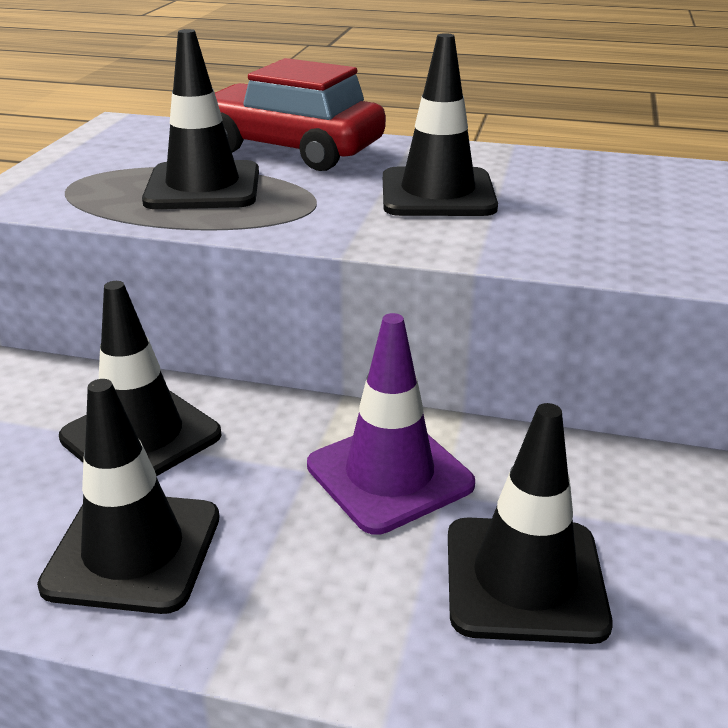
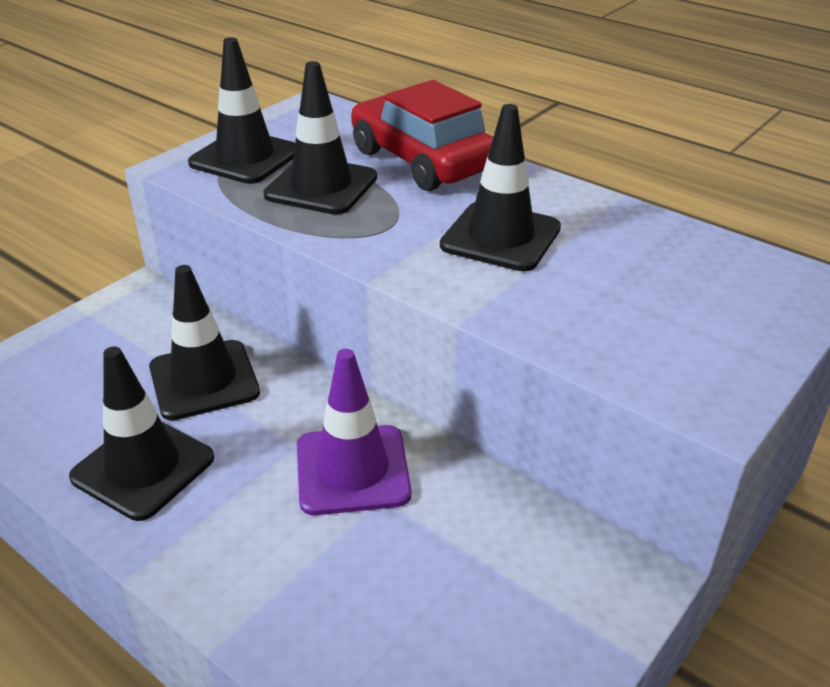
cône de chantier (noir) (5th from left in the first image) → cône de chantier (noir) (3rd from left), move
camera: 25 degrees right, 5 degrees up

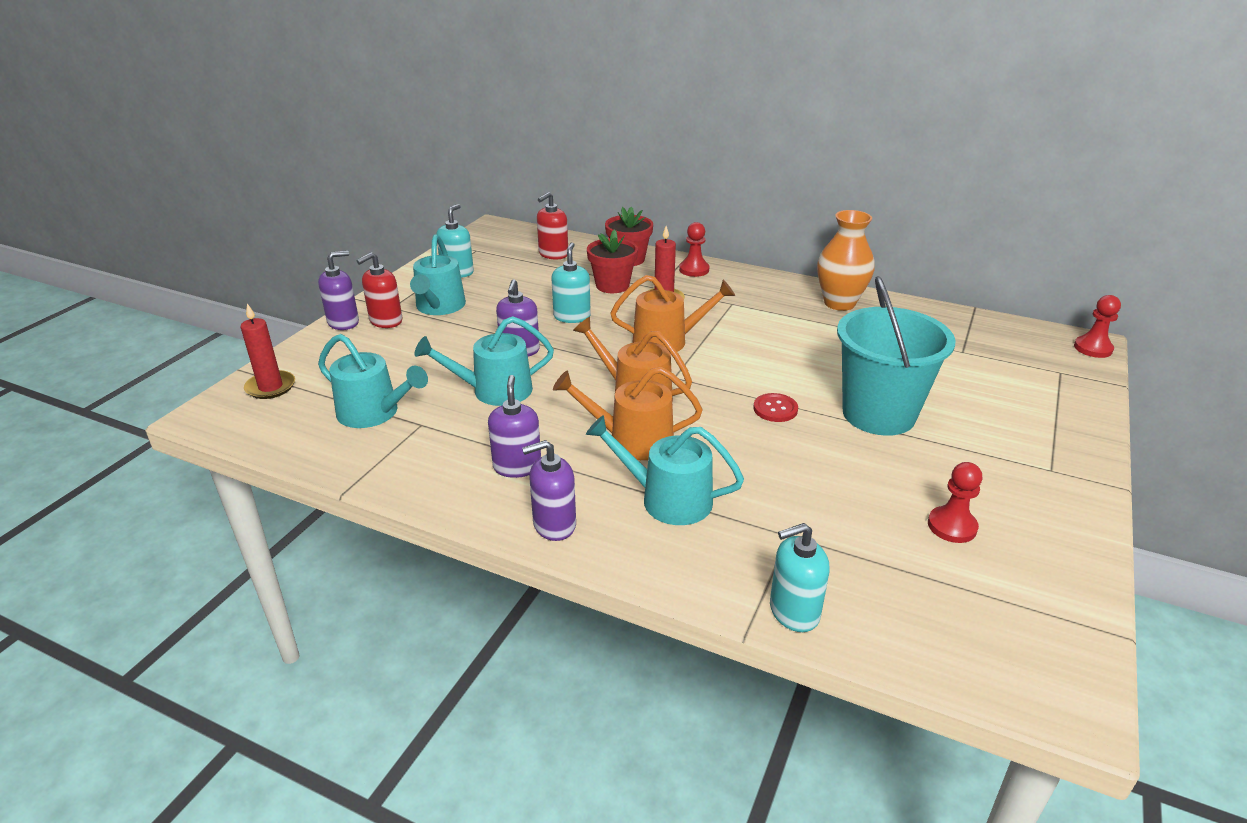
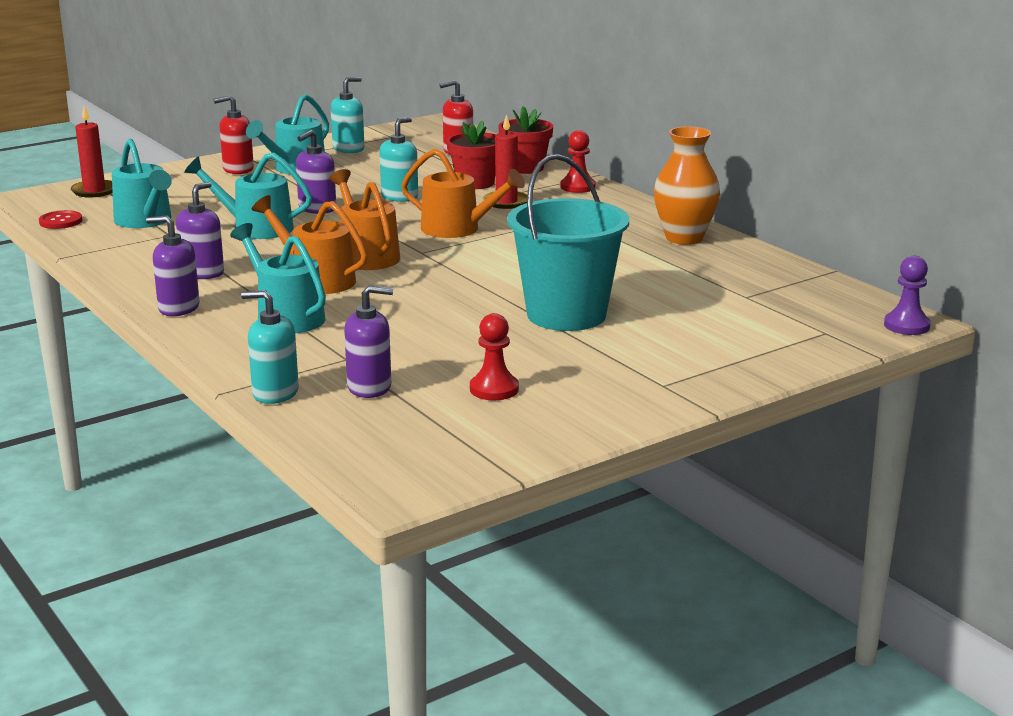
distributeur de savon (violet) (1st from left in the first image) → distributeur de savon (violet) (4th from left), move
bouton (rouge), move
pion (rouge) (3rd from left) → pion (violet)
camera: 30 degrees right, 10 degrees down

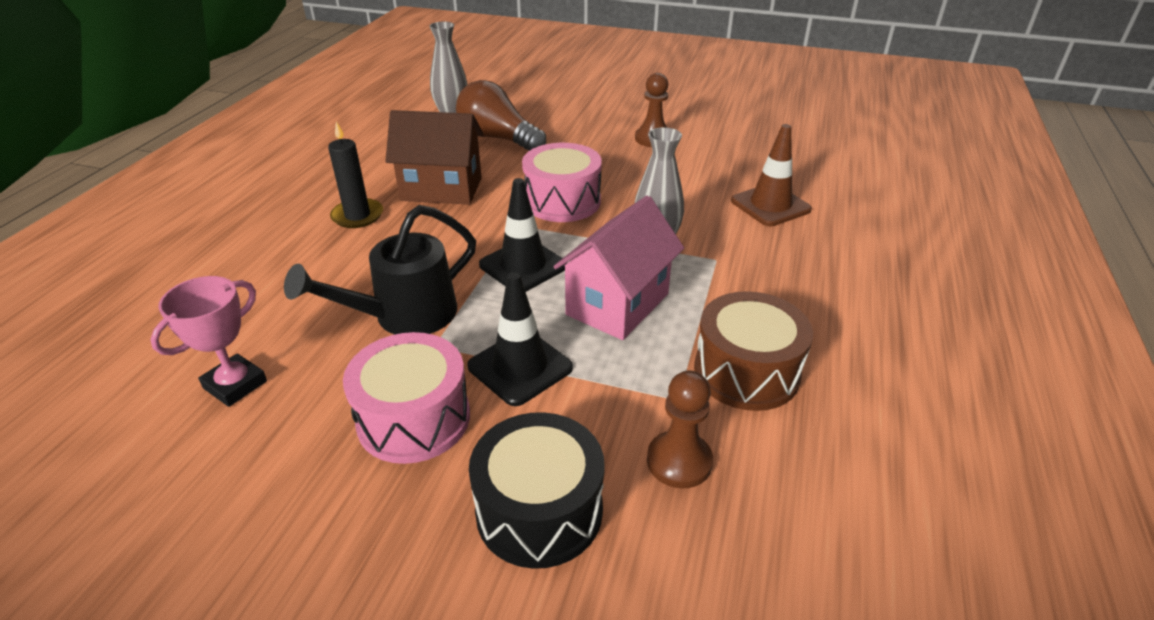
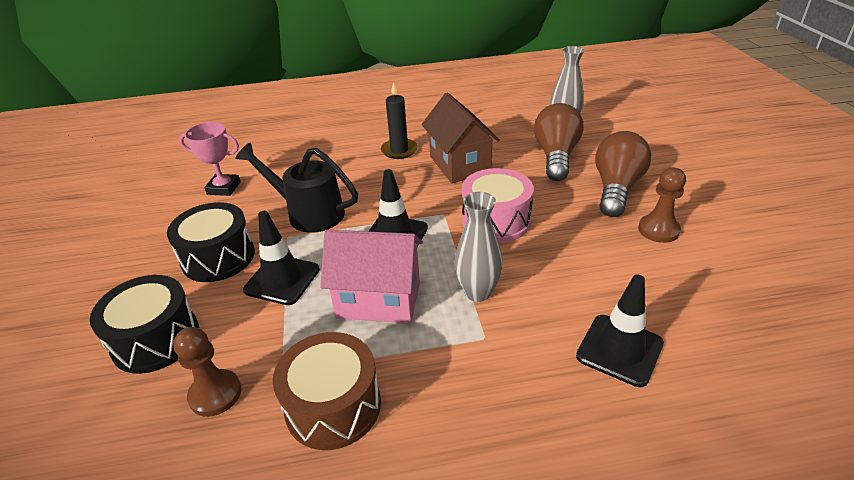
tambour (rose) (1st from left) → tambour (noir) (2nd from left)
cône de chantier (marron) → cône de chantier (noir) (3rd from left)
- → ampoule (marron) (2nd from left)
camera: 65 degrees right, 0 degrees up

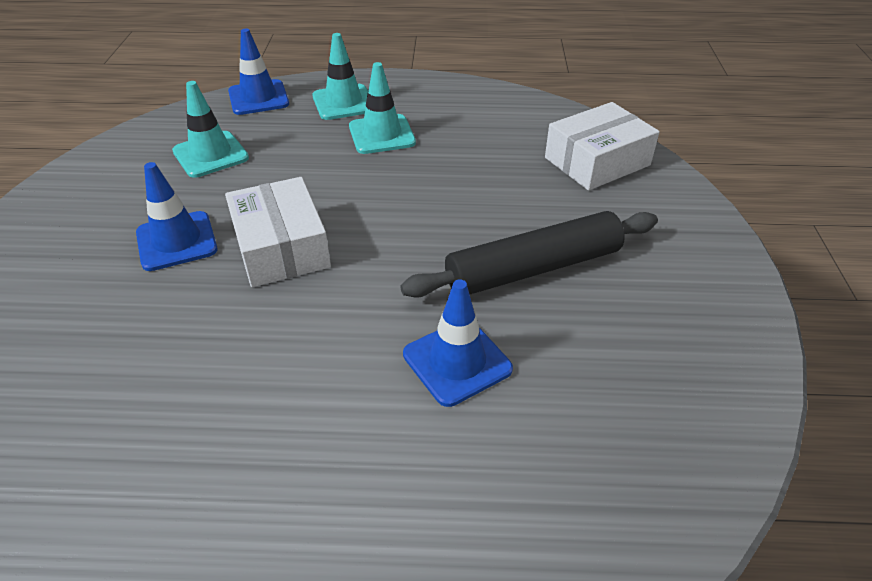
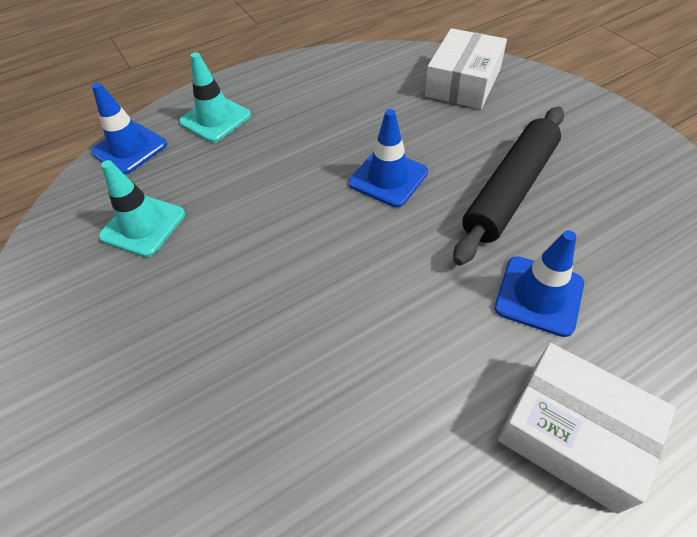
cône de chantier (bleu) (1st from left in the first image) → cône de chantier (bleu) (2nd from left), move
boîte (blanc) (1st from left in the first image) → boîte (blanc) (2nd from left), move
cône de chantier (turquoise) (3rd from left) → -
camera: 30 degrees left, 10 degrees up

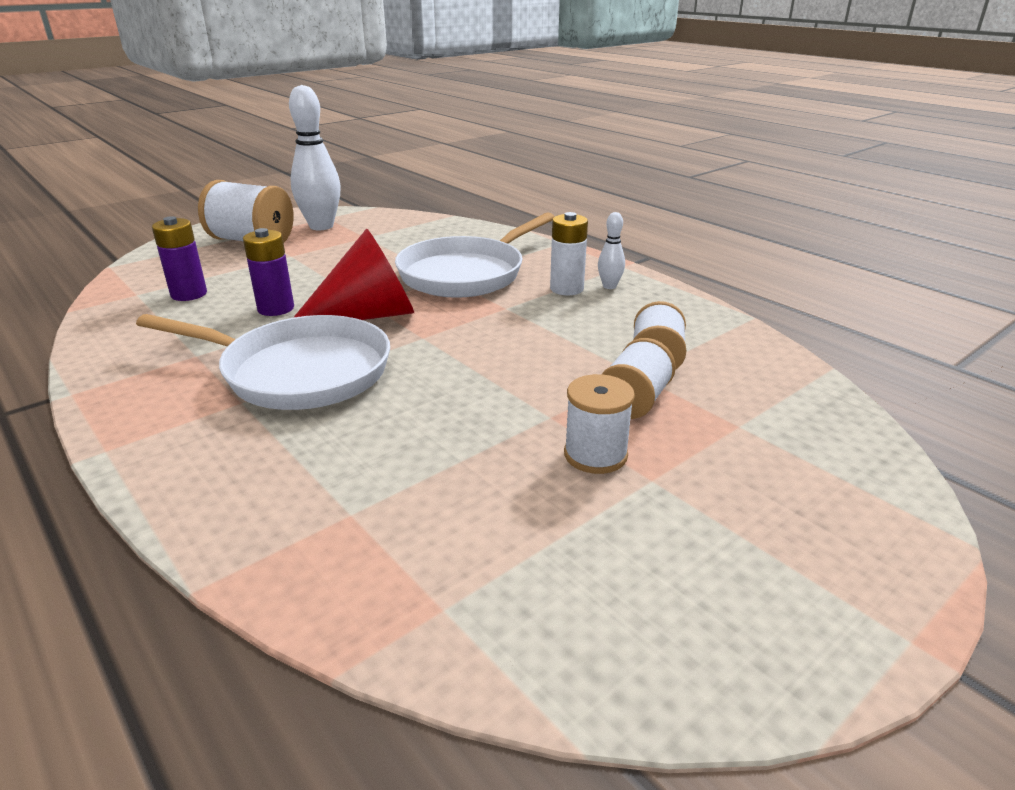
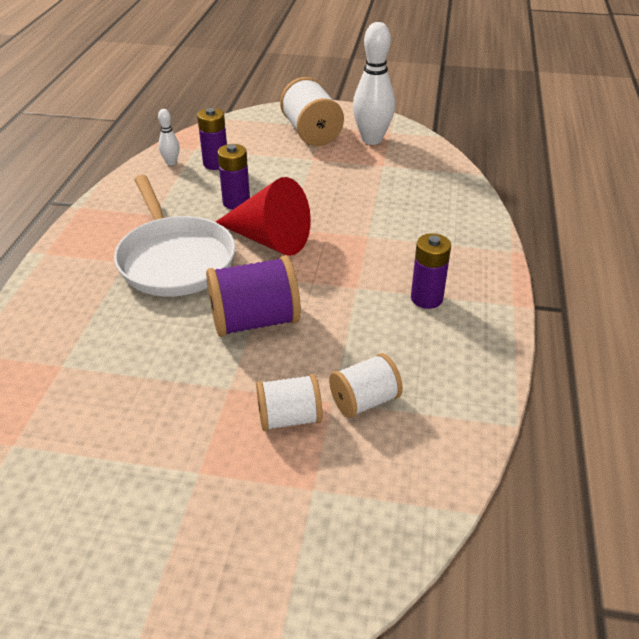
poêle (blanc) (2nd from left) → -
pile (blanc) → pile (violet) (3rd from left)
bobine (blanc) (2nd from left) → -
quille (blanc) (2nd from left in the first image) → quille (blanc) (1st from left), move
- → bobine (violet)
camera: 50 degrees right, 10 degrees up

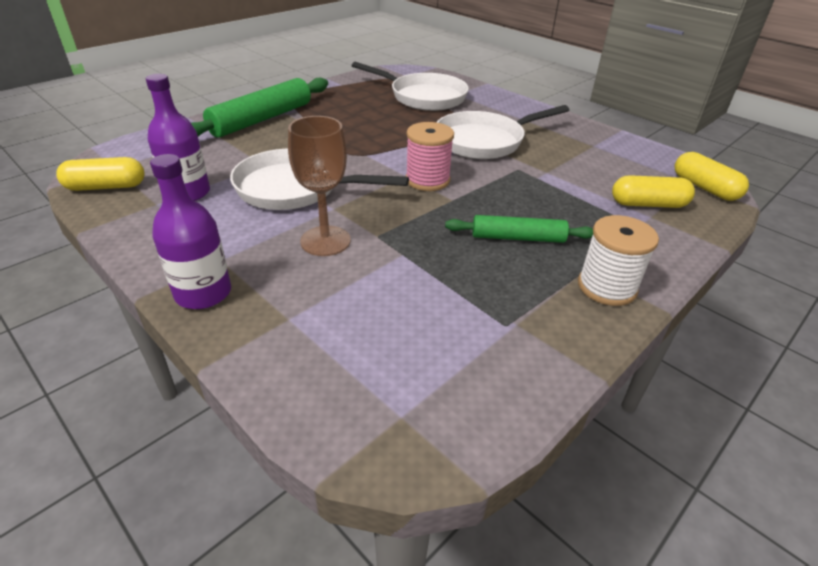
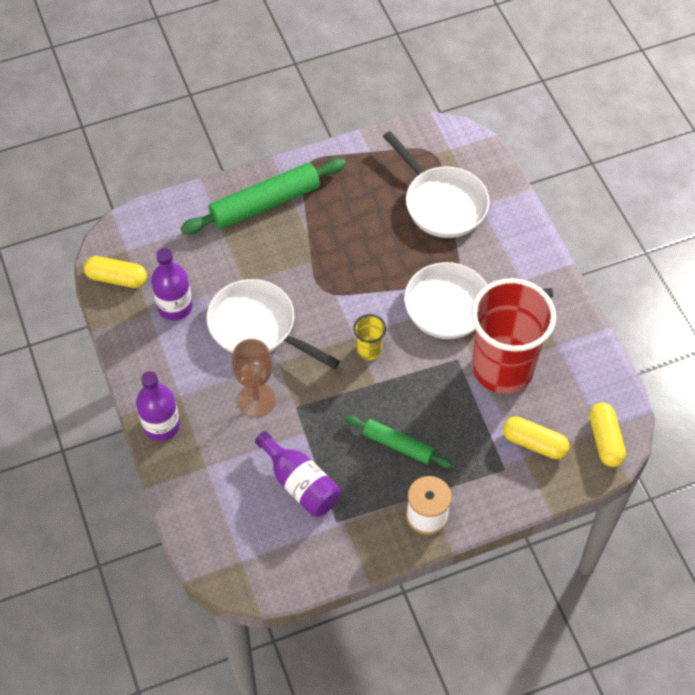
bobine (rose) → gobelet (jaune)
- → bouteille (violet) (3rd from left)
- → gobelet (rouge)
camera: 25 degrees right, 20 degrees up

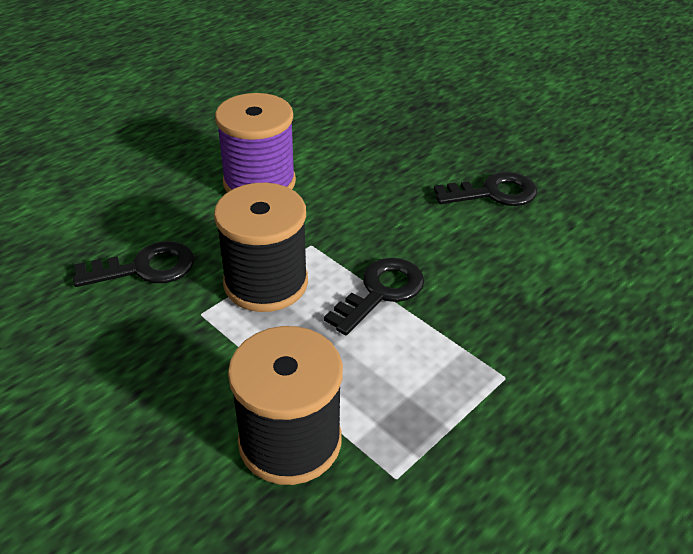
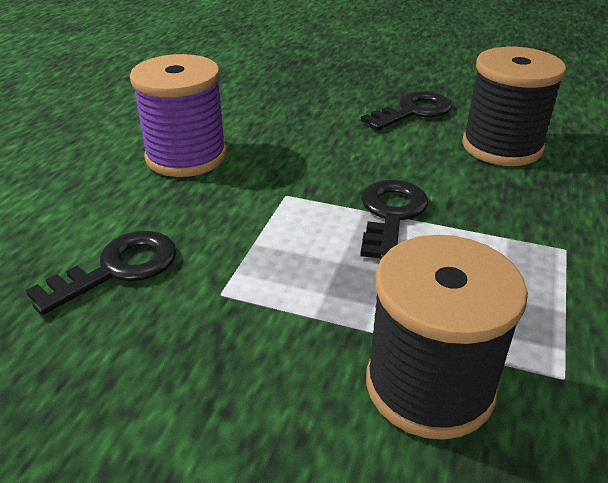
bobine (noir) (1st from left in the first image) → bobine (noir) (2nd from left), move
camera: 25 degrees left, 5 degrees down

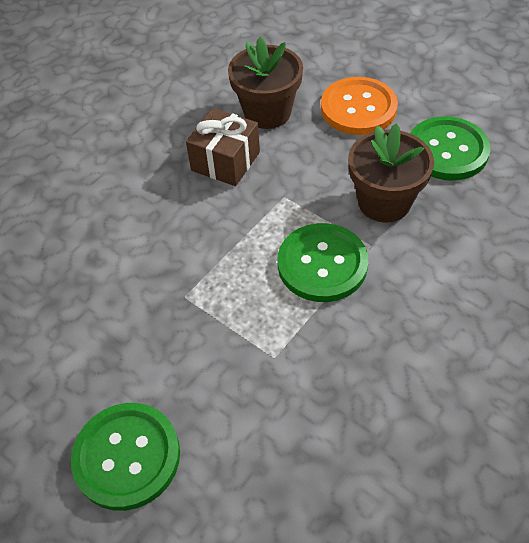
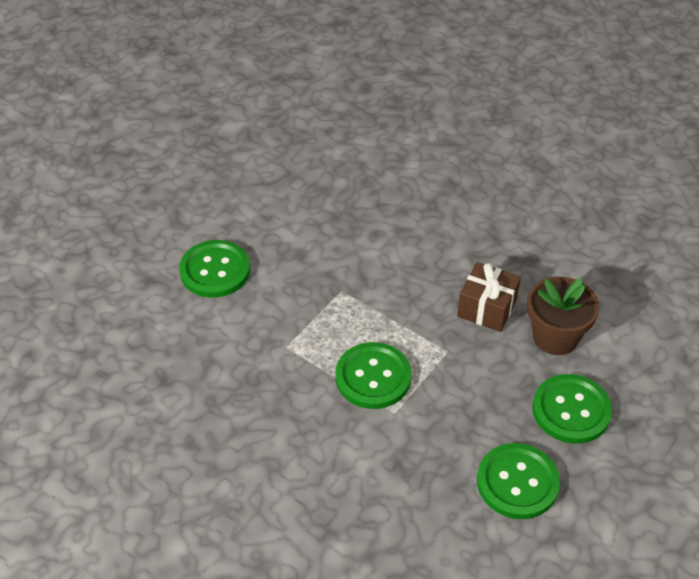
bouton (orange) → bouton (vert) (4th from left)
pot de fleurs (marron) (2nd from left) → -
camera: 85 degrees right, 5 degrees down

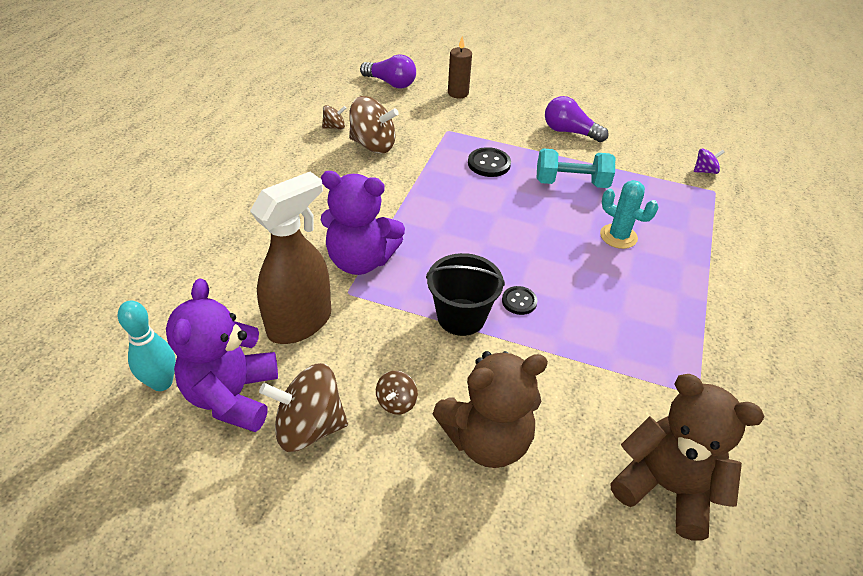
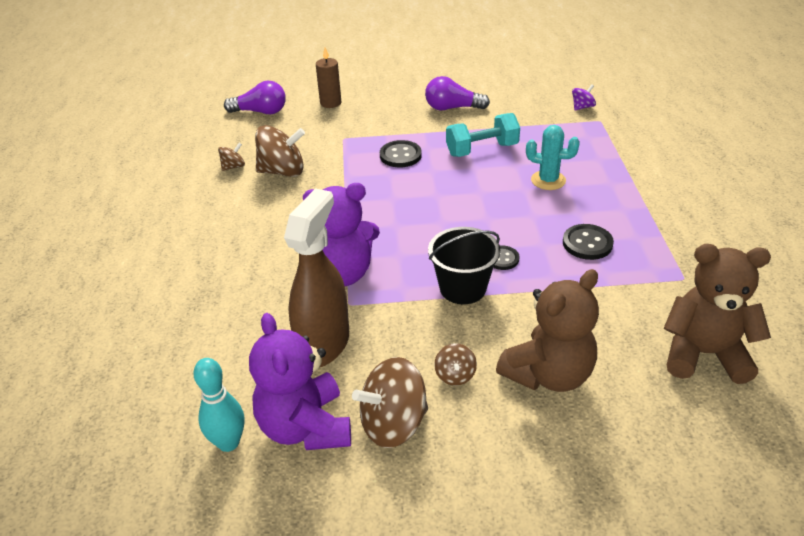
- → bouton (noir) (3rd from left)
camera: 20 degrees left, 5 degrees down

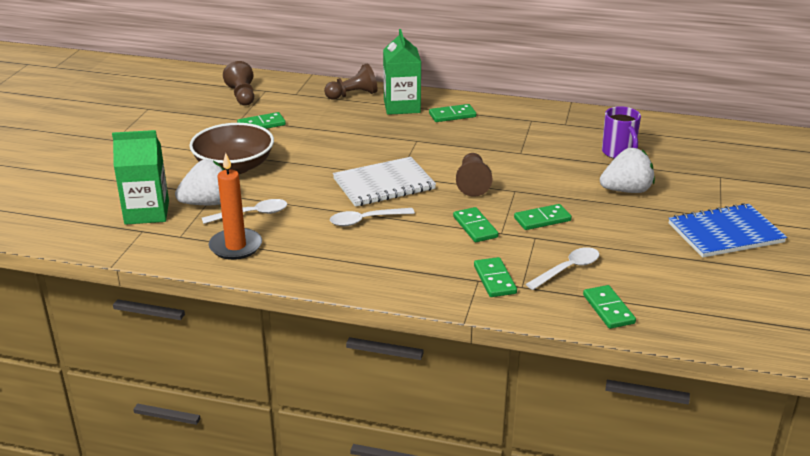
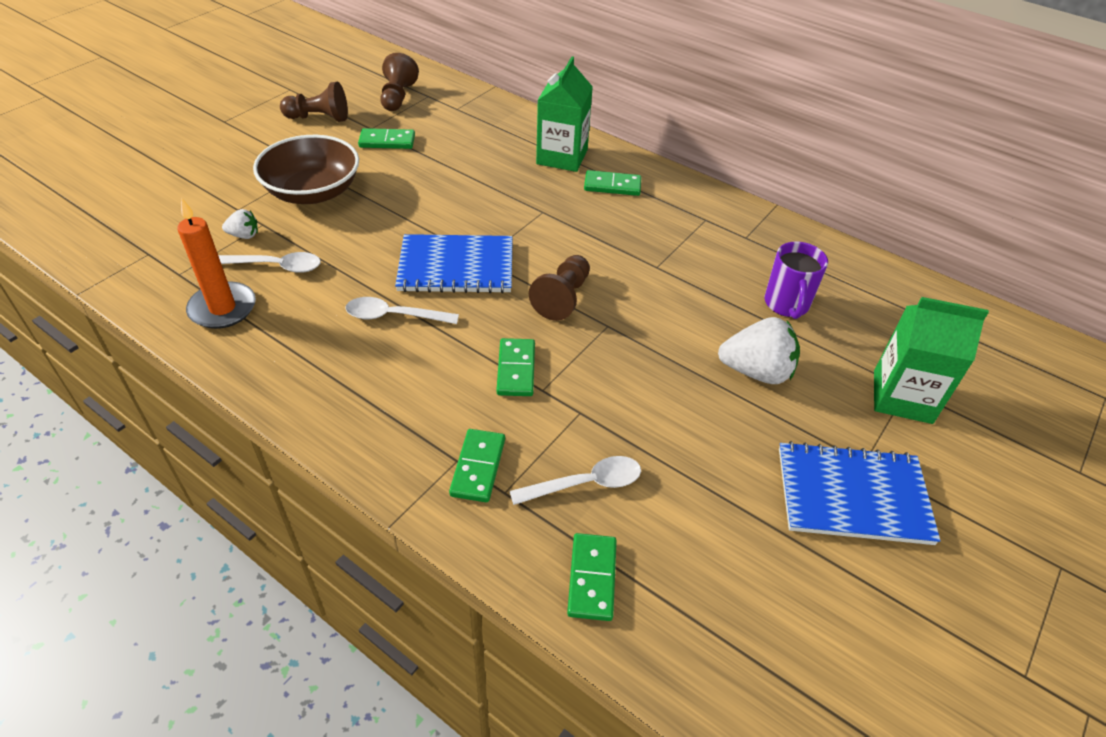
brique de lait (vert) (1st from left in the first image) → brique de lait (vert) (2nd from left), move
fraise (blanc) (1st from left), x0.51
pion (marron) (2nd from left in the first image) → pion (marron) (1st from left), move
carnet (blanc) → carnet (bleu) (1st from left)
domino (vert) (5th from left) → -
camera: 20 degrees right, 15 degrees up

